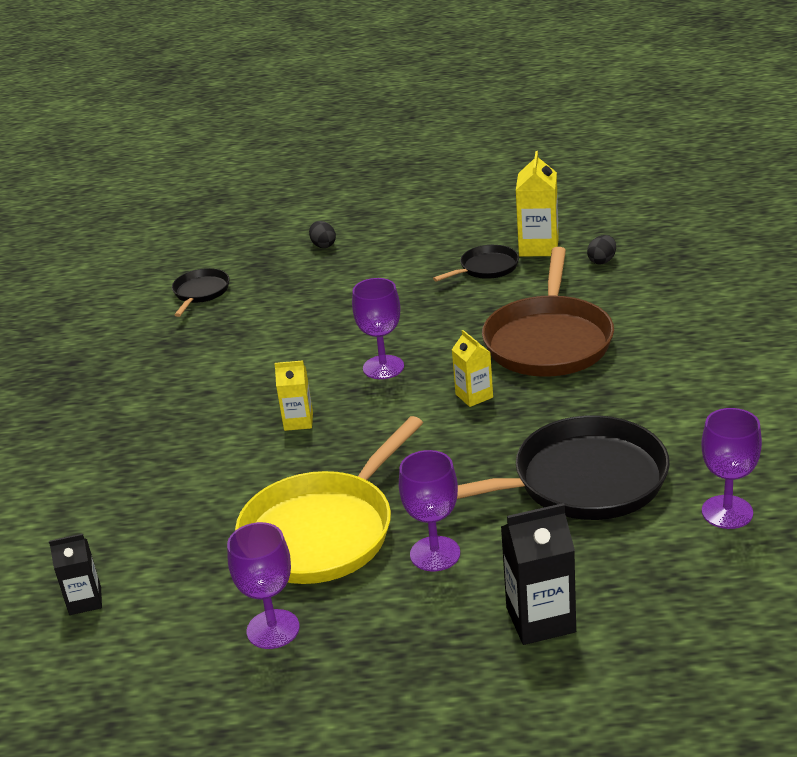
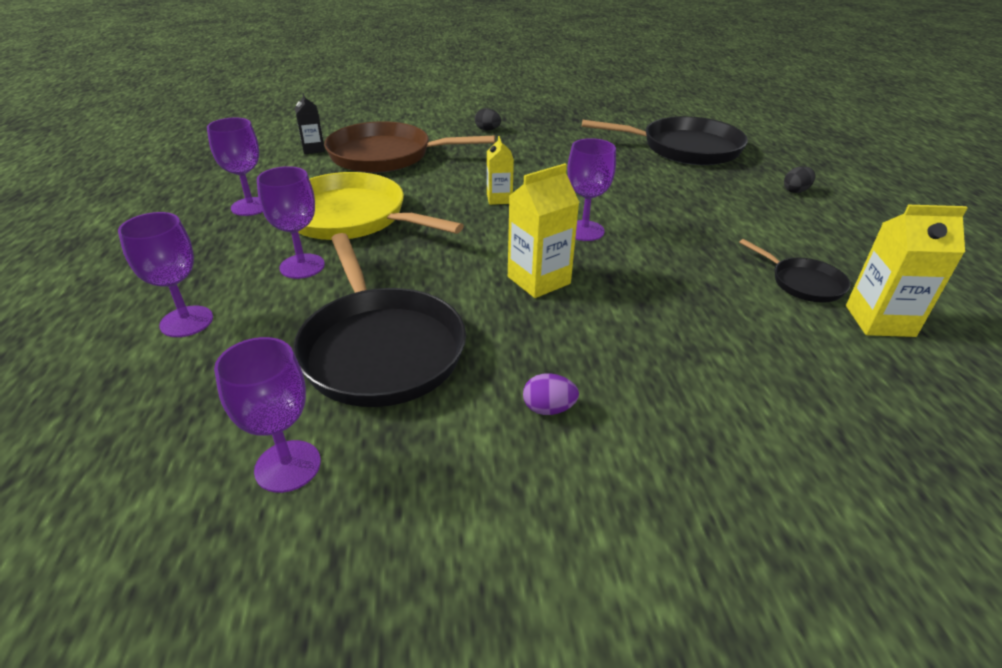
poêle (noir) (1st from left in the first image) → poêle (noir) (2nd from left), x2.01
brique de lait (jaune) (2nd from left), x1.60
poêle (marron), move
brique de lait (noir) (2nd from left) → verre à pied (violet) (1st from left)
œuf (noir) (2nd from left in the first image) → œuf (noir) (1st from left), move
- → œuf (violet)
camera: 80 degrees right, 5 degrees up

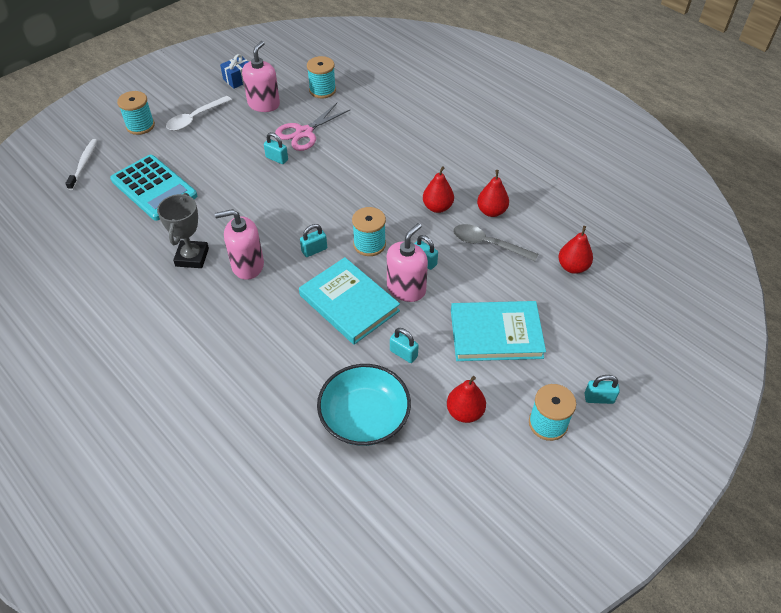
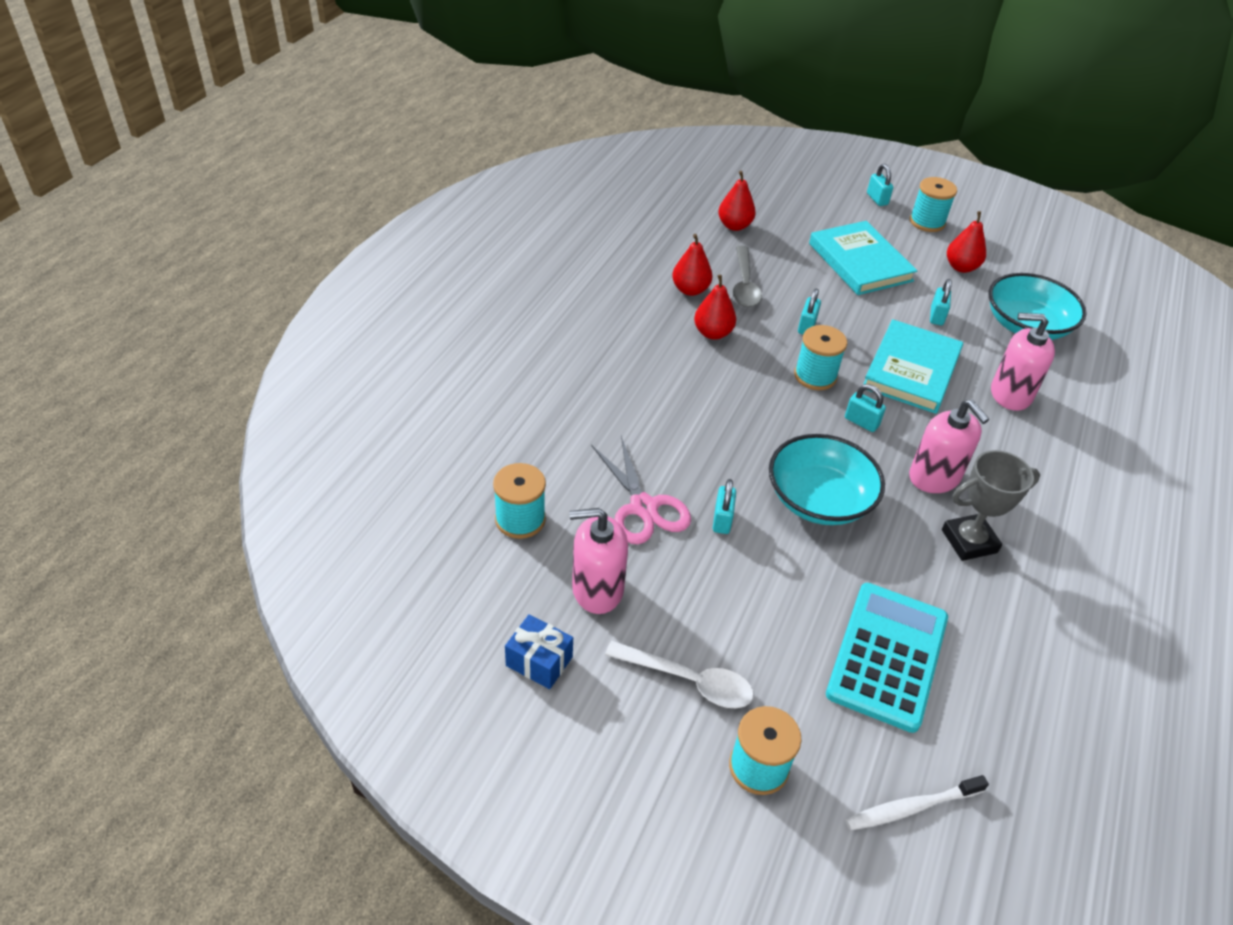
ciseaux (rose), 45 degrees clockwise
distributeur de savon (rose) (3rd from left), move
- → bol (turquoise) (1st from left)
camera: 115 degrees left, 5 degrees down

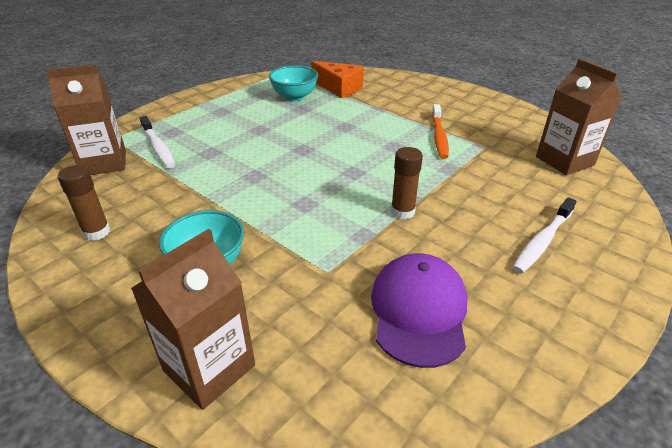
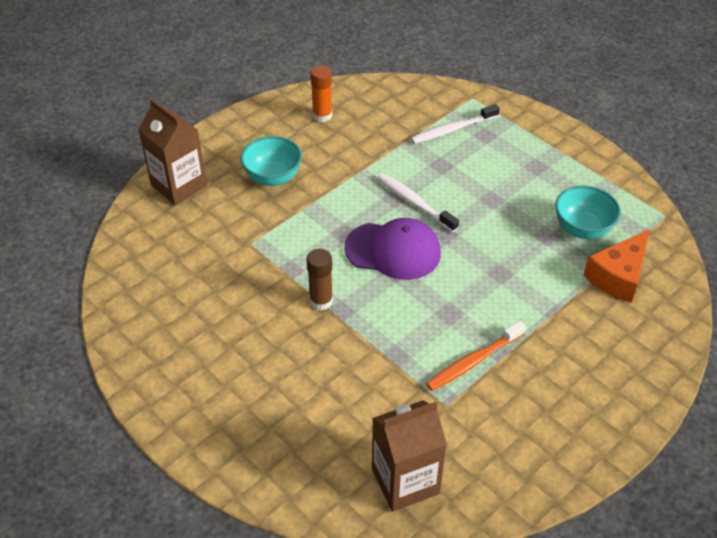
brique de lait (marron) (1st from left) → -
bâton de colle (marron) (1st from left) → bâton de colle (orange)
casquette (violet), move
brosse à dents (orange), 45 degrees counterclockwise
brosse à dents (blanc) (2nd from left in the first image) → brosse à dents (blanc) (1st from left), move
camera: 95 degrees right, 10 degrees up

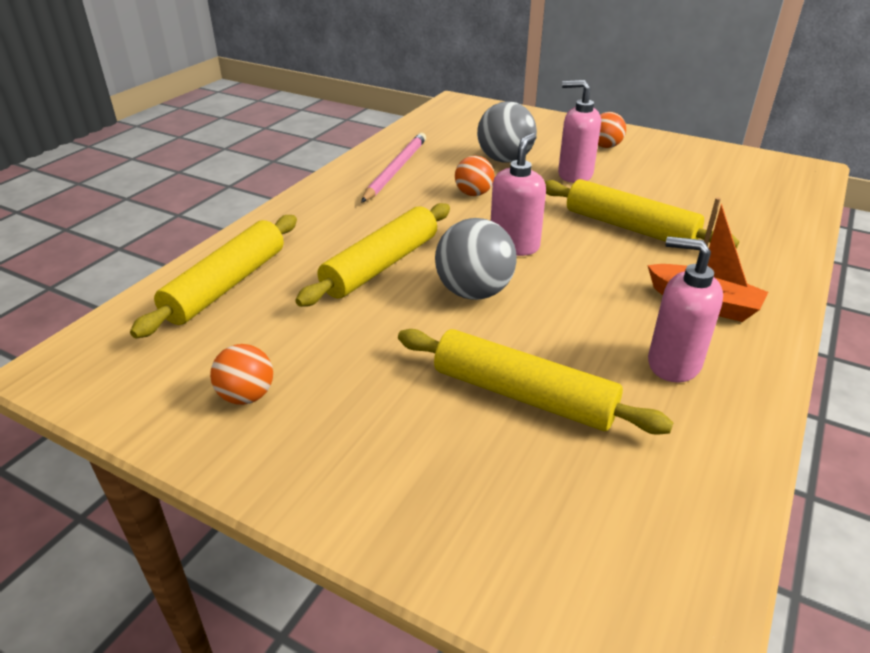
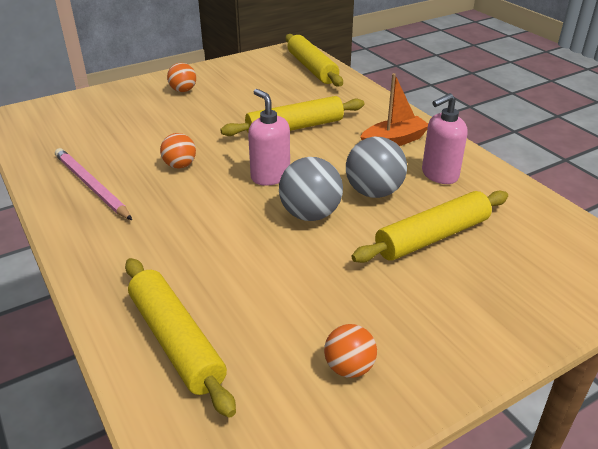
rouleau à pâtisserie (jaune) (2nd from left in the first image) → rouleau à pâtisserie (jaune) (3rd from left), move
balle (gris) (2nd from left), move
distributeur de savon (rose) (2nd from left) → -
camera: 60 degrees left, 0 degrees up

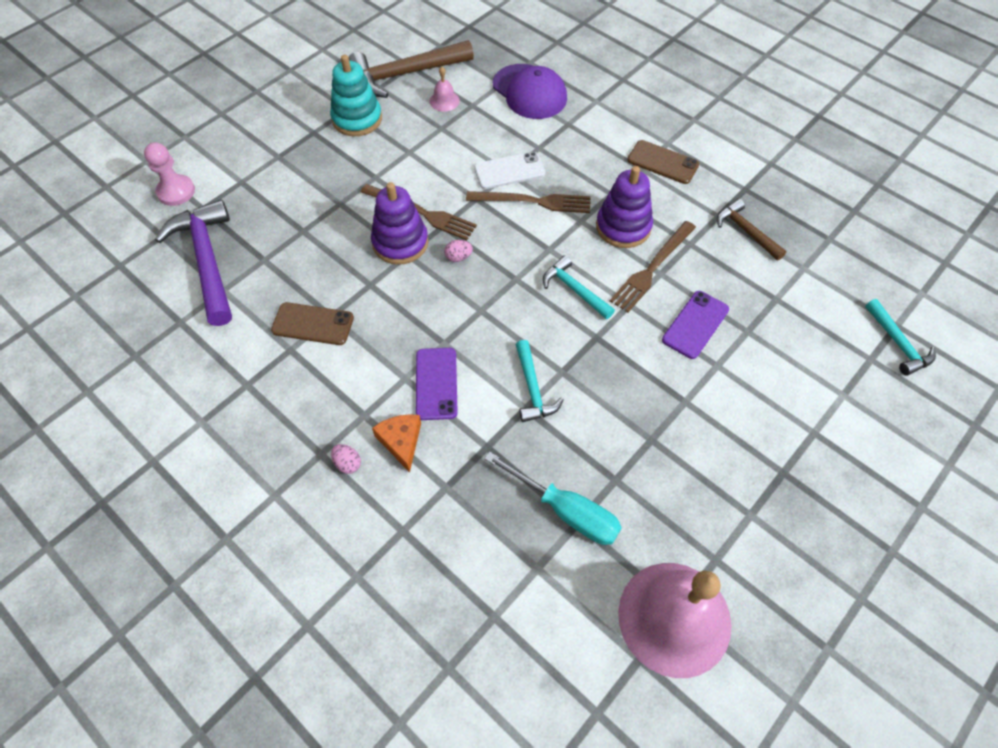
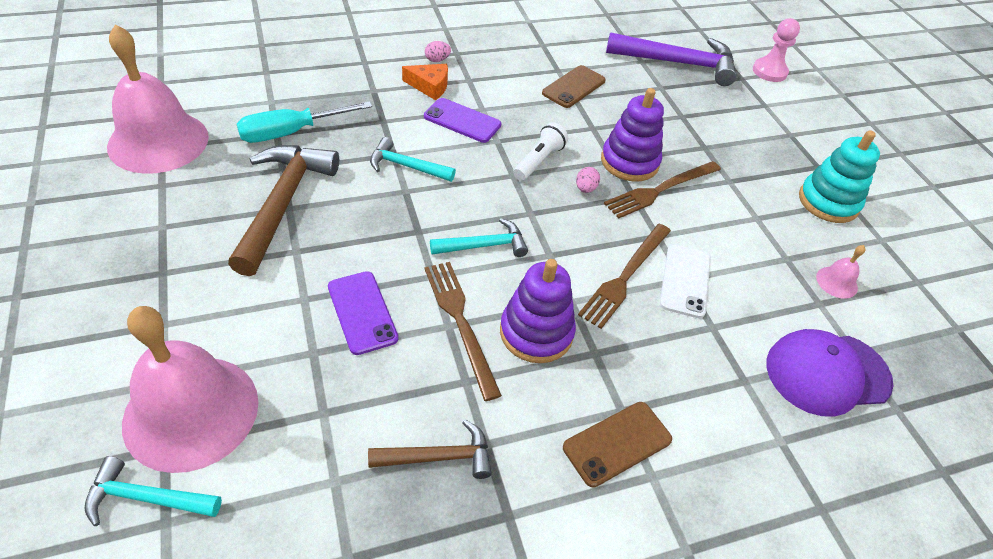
marteau (marron) (1st from left), move
- → cloche (rose) (2nd from left)
- → lampe de poche (blanc)
camera: 115 degrees right, 10 degrees down

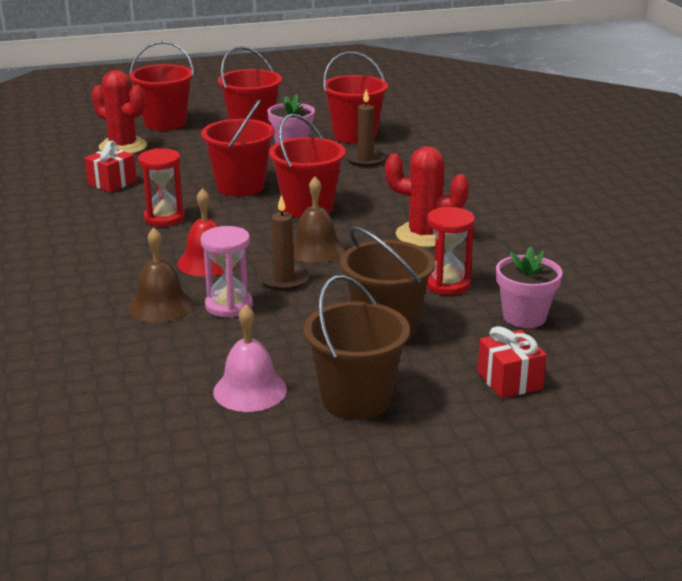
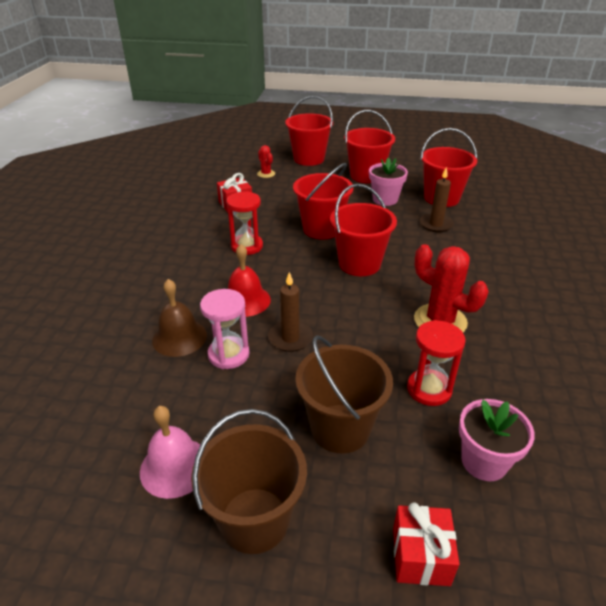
cactus (rouge) (1st from left), x0.51
cloche (marron) (2nd from left) → -
camera: 25 degrees right, 10 degrees up

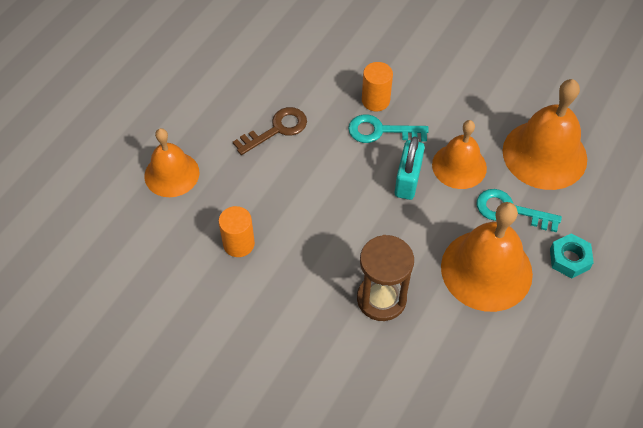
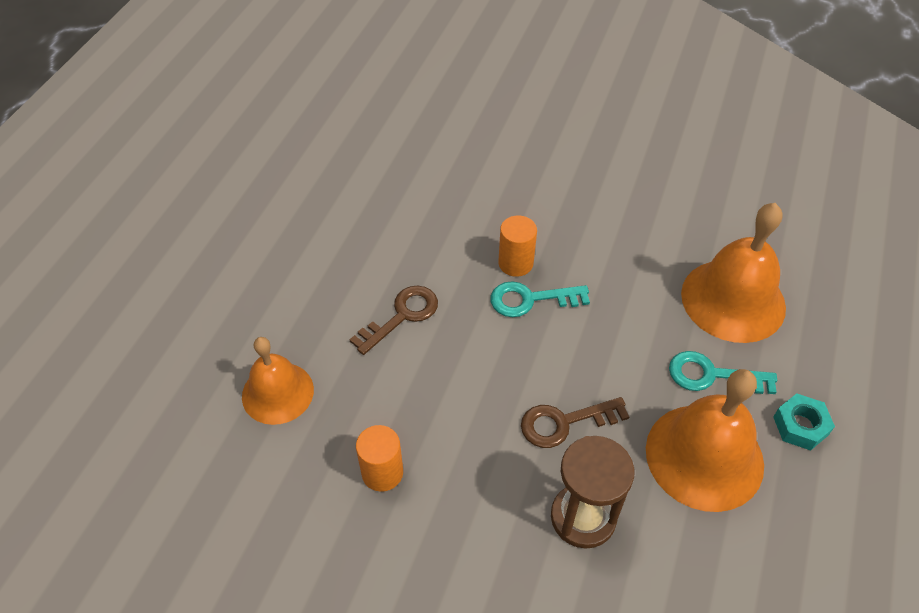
cadenas (turquoise) → -
cloche (orange) (2nd from left) → -
- → clé (marron) (2nd from left)
camera: 10 degrees left, 5 degrees down

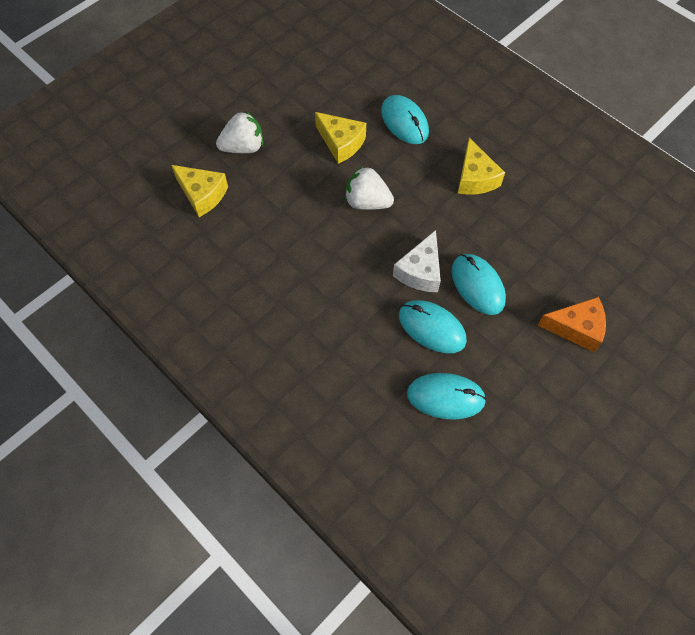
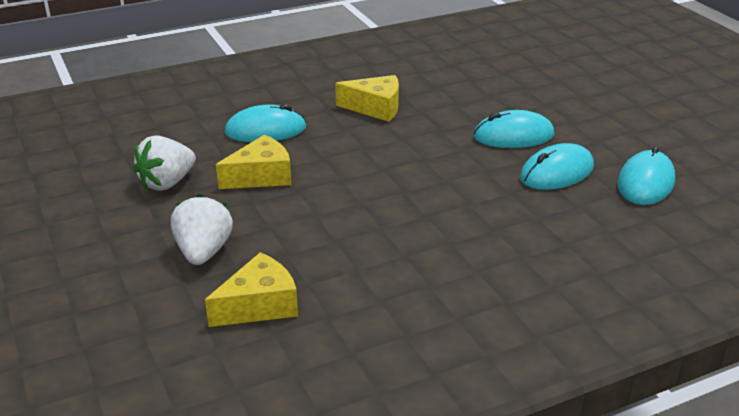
fraise (blanc) (2nd from left in the first image) → fraise (blanc) (1st from left), move
fromage (blanc) → -
fromage (orange) → -
camera: 70 degrees left, 30 degrees down

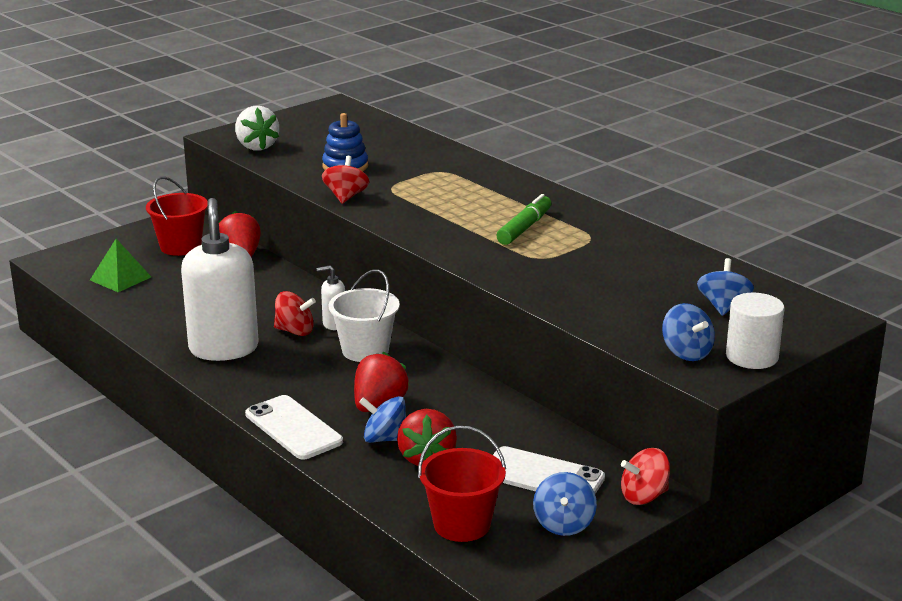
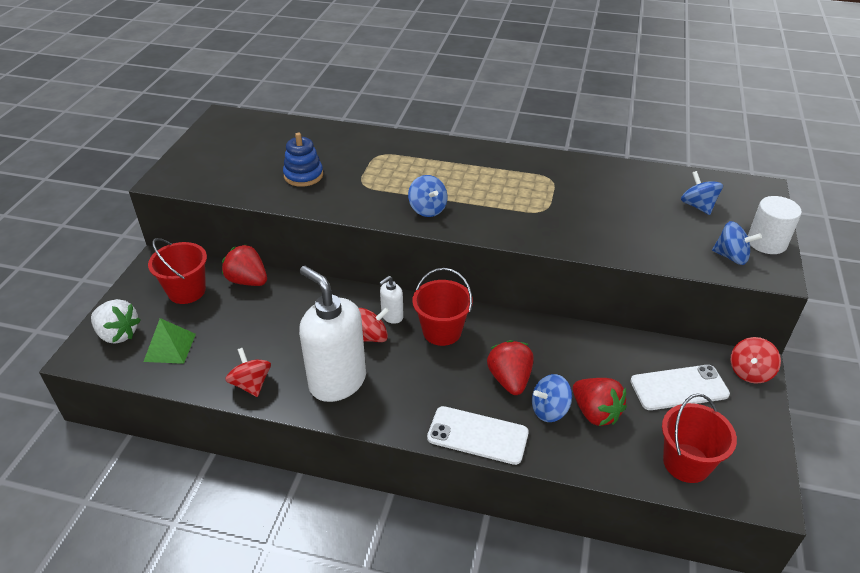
fraise (blanc), move
toupie (rouge) (2nd from left in the first image) → toupie (rouge) (1st from left), move
seau (blanc) → seau (rouge) (2nd from left)
feutre (vert) → -
toupie (bleu) (2nd from left in the first image) → toupie (bleu) (1st from left), move
camera: 35 degrees left, 15 degrees up

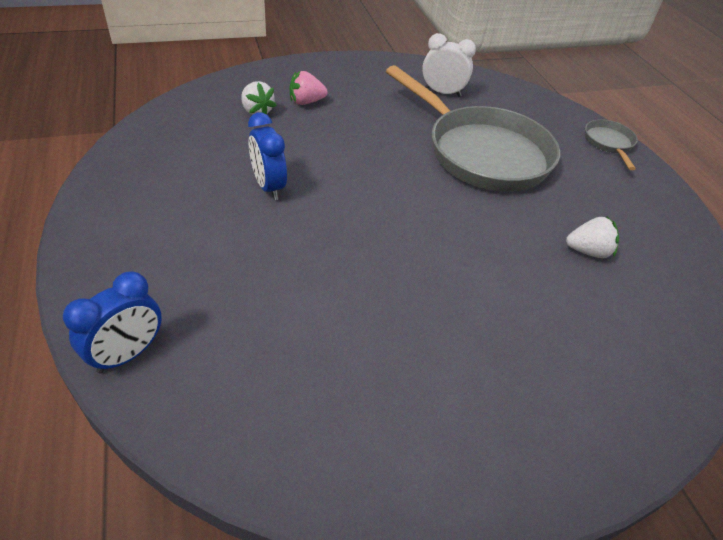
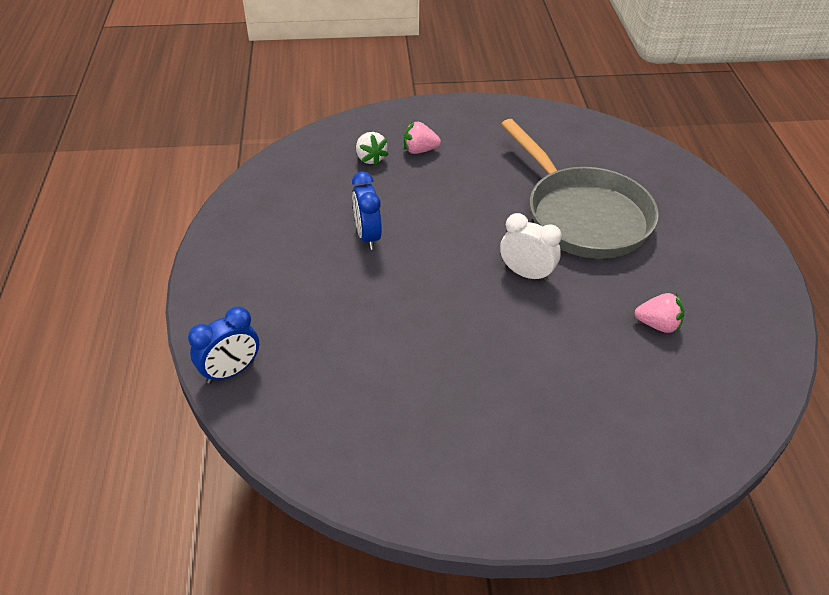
réveil (blanc), move
fraise (blanc) (2nd from left) → fraise (rose) (2nd from left)
poêle (gris) (2nd from left) → -
camera: 15 degrees right, 0 degrees up

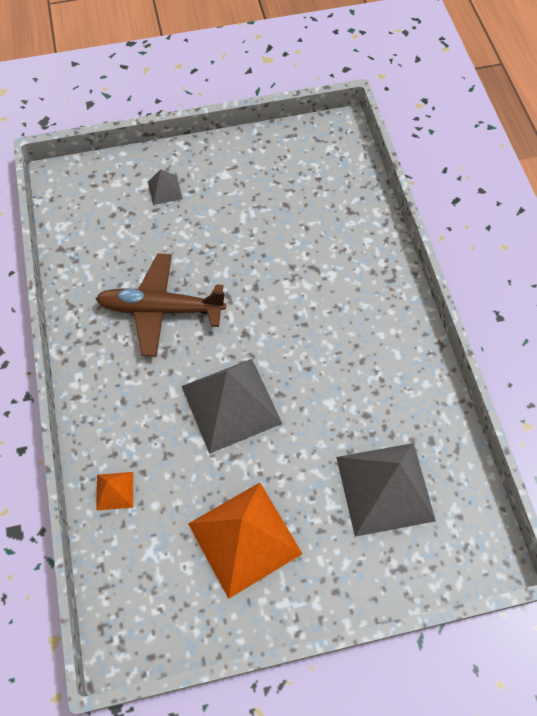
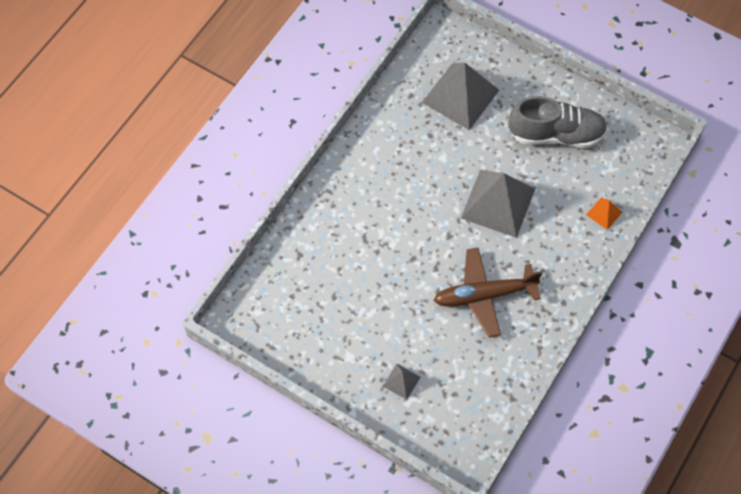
avion (marron), 120 degrees clockwise
pyramide (orange) (2nd from left) → chaussure (gris)
camera: 135 degrees left, 0 degrees up

